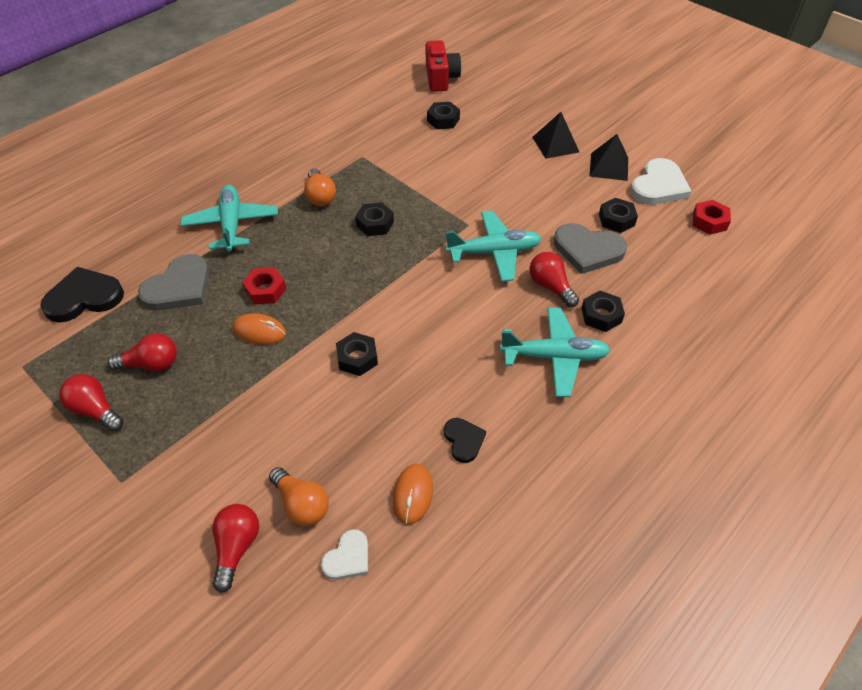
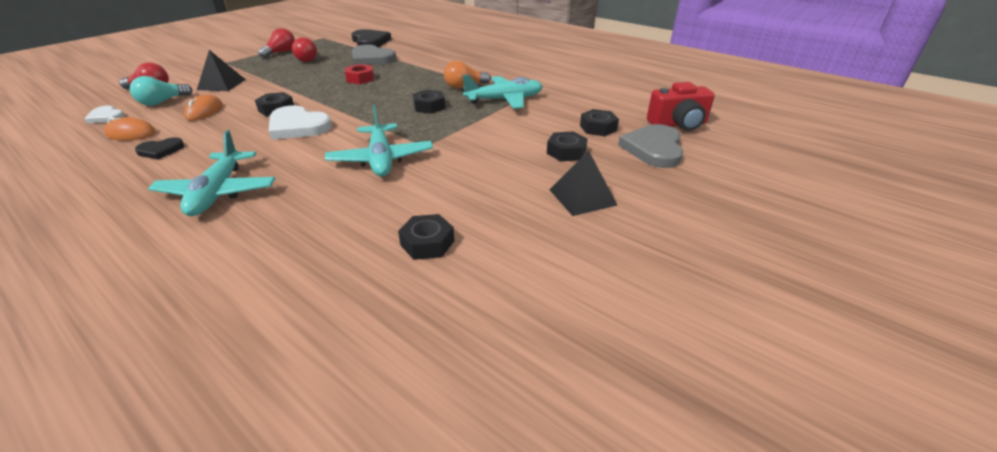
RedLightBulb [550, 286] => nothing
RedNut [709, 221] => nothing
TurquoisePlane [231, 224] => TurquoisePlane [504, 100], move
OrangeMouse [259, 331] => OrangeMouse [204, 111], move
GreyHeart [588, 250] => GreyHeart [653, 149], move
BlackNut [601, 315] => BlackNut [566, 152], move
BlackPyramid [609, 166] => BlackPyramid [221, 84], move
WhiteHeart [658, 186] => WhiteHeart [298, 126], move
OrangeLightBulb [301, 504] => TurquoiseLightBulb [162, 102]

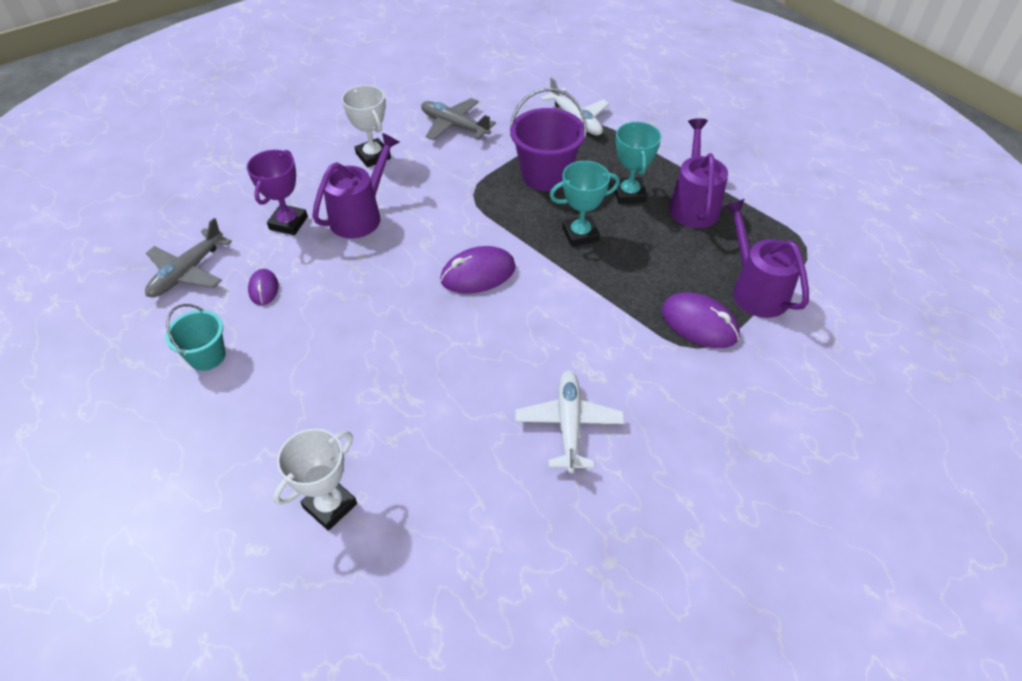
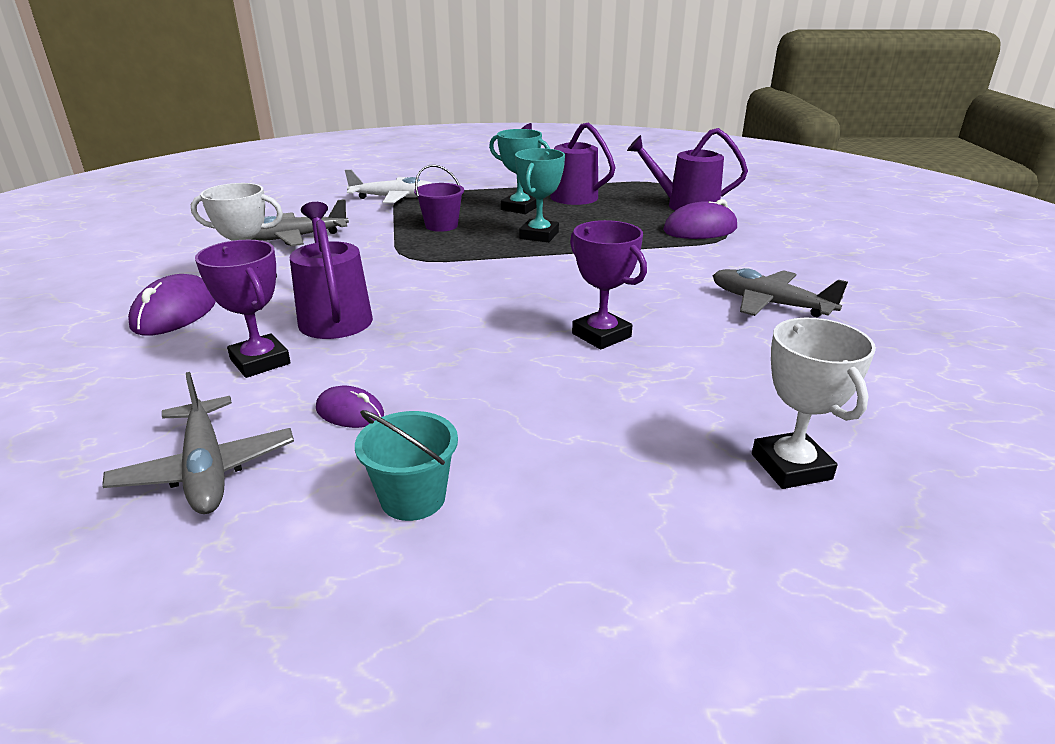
nothing => PurpleTrophy [601, 335]
PurpleMouse [478, 274] => PurpleMouse [175, 313], move
WhitePlane [569, 424] => GreyPlane [769, 303]
PurpleBucket [545, 175] => PurpleBucket [441, 226], x0.60

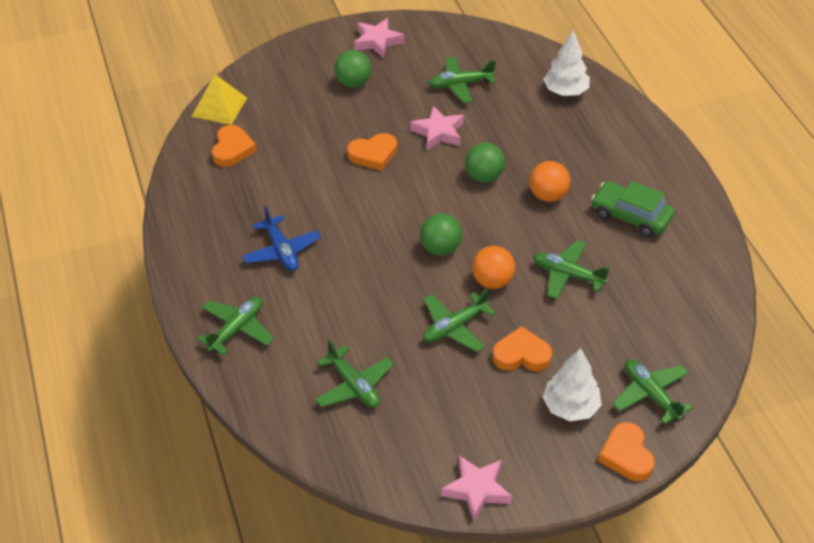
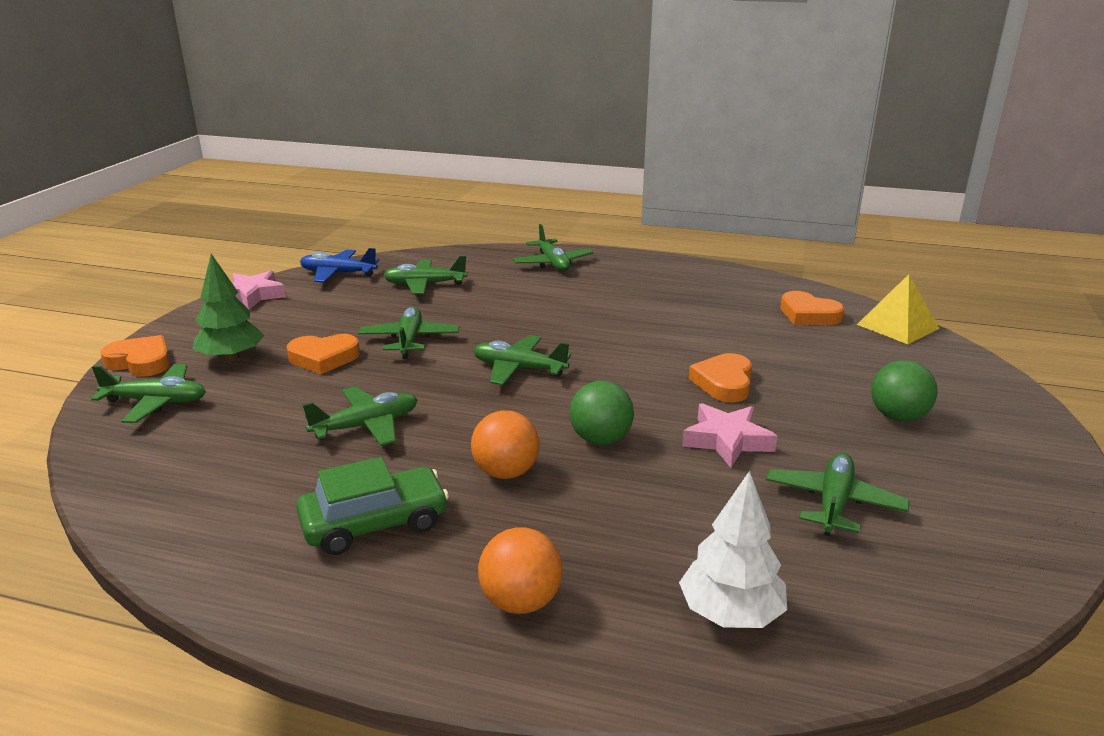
PinkStar [377, 41] => nothing
BluePlane [281, 251] => BluePlane [338, 274], move
OrangeBall [492, 281] => OrangeBall [521, 601], move
GreenBall [440, 248] => GreenPlane [519, 369]
WhiteTree [570, 407] => GreenTree [231, 358]
OrangeHeart [521, 355] => OrangeHeart [323, 358], 45 degrees clockwise

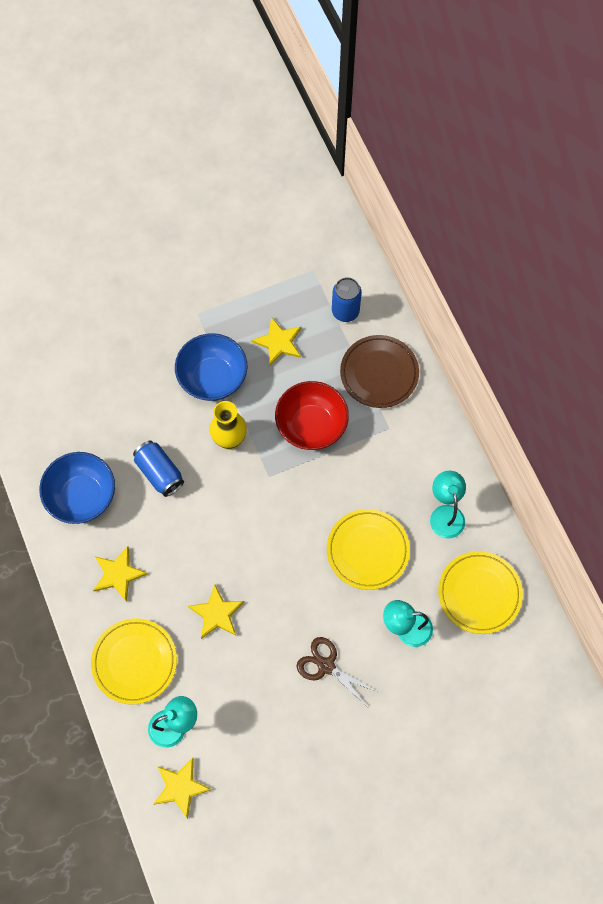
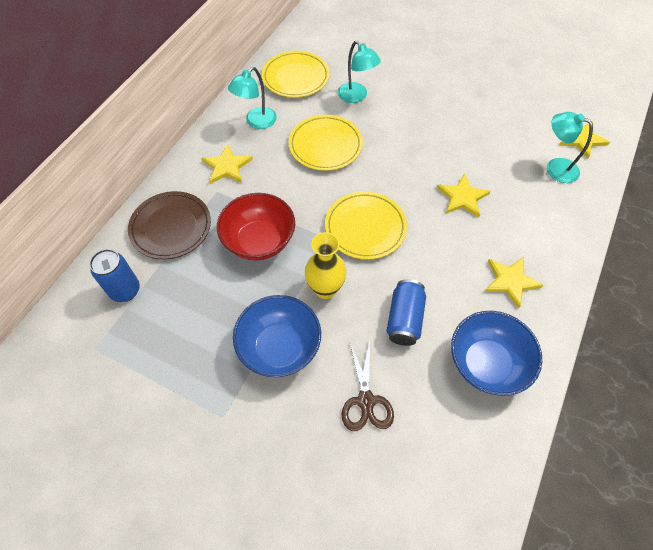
YellowPlate [134, 662] => YellowPlate [365, 227], move
YellowStar [278, 342] => YellowStar [227, 166], move
BrownScissors [326, 666] => BrownScissors [366, 401], move

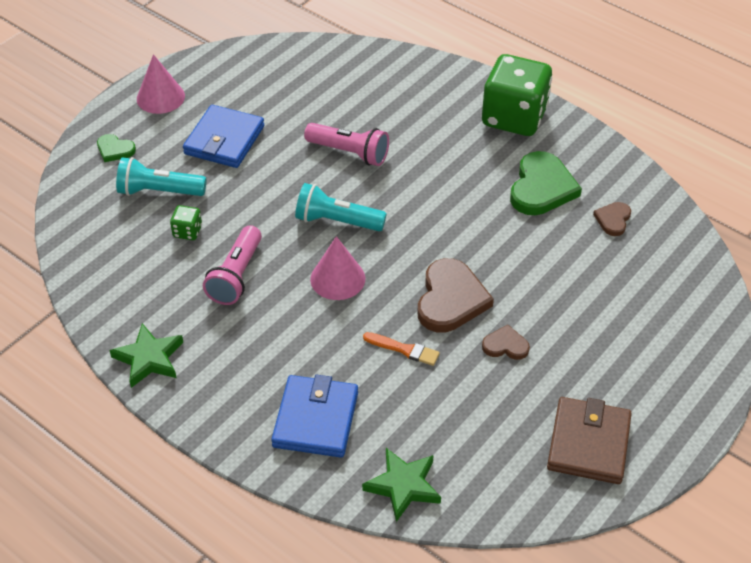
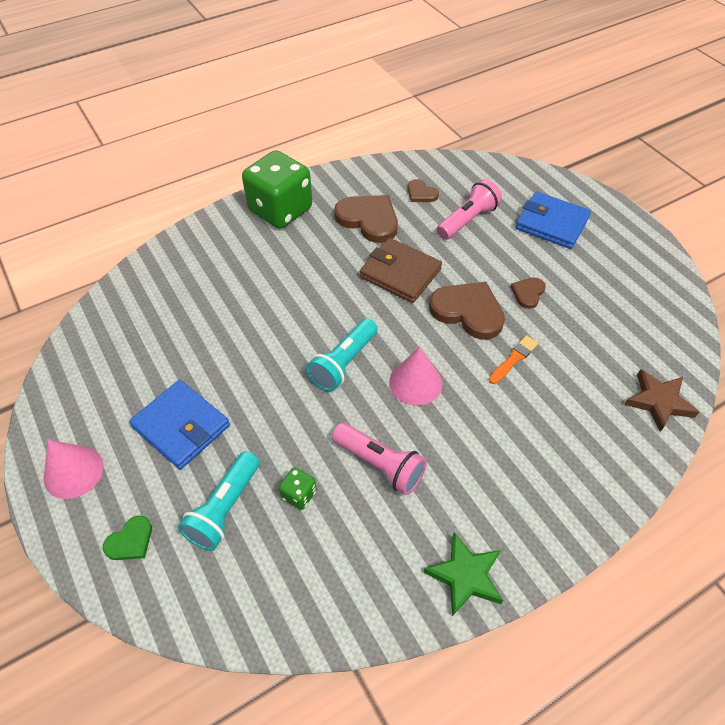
BlueWallet [316, 419] => BlueWallet [551, 223], move
PinkFlashlight [349, 153] => PinkFlashlight [467, 220], move
BrownWallet [588, 443] => BrownWallet [400, 273], move
GreenStar [403, 486] => BrownStar [659, 402]
GreenHeart [541, 187] => BrownHeart [368, 220]

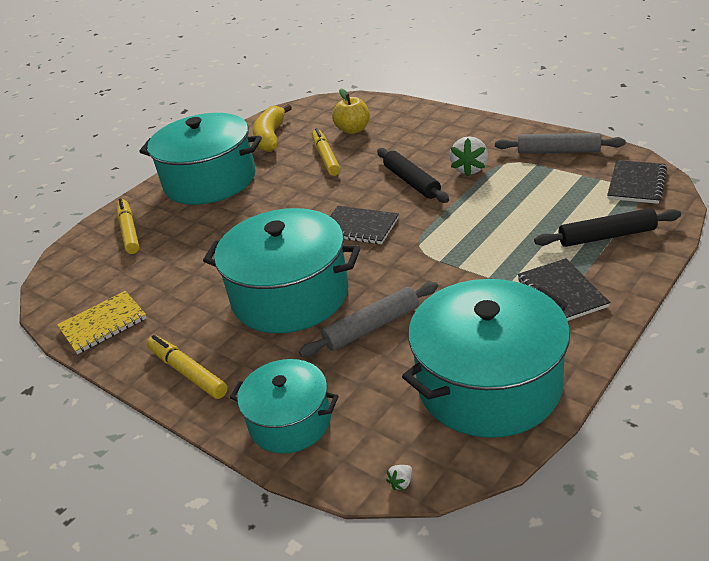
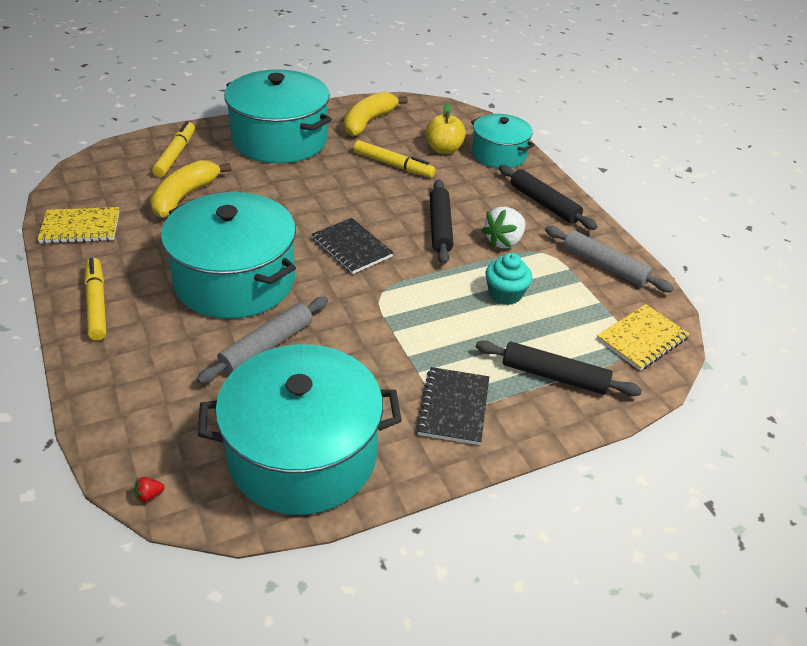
nothing => YellowBanana [185, 197]
nothing => TurquoiseCupcake [505, 294]
nothing => BlackRollingPin [544, 204]
TurquoisePot [290, 421] => TurquoisePot [499, 154], move
WhiteStrawberry [401, 483] => RedStrawberry [149, 495]
BlackNotebook [636, 184] => YellowNotebook [642, 339]
GreyRollingPin [372, 327] => GreyRollingPin [267, 346], 45 degrees counterclockwise
YellowMarker [326, 157] => YellowMarker [393, 165], 105 degrees clockwise

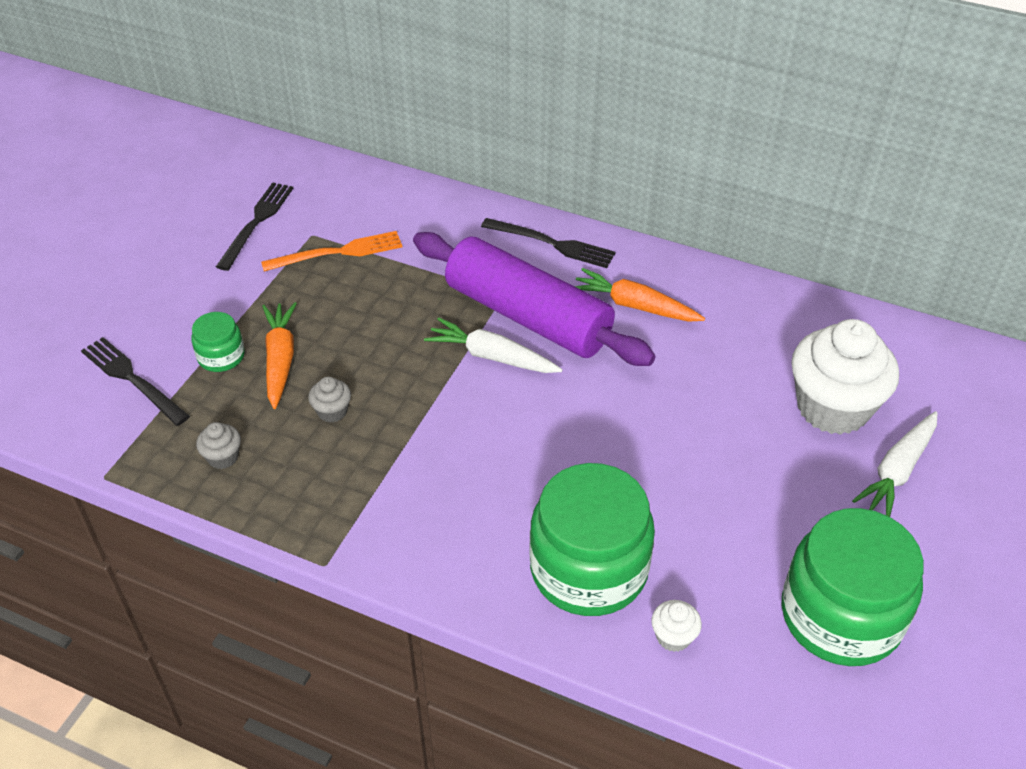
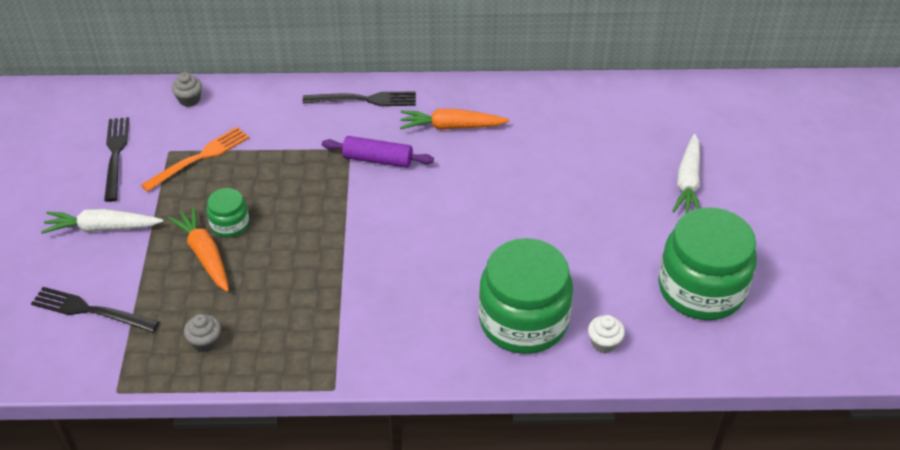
WhiteCupcake [833, 407] => nothing
GreenJar [221, 356] => GreenJar [230, 224], move
GreyCupcake [332, 411] => GreyCupcake [189, 100], move
WhiteCarrot [492, 356] => WhiteCarrot [102, 228], move
PurpleRollingPin [528, 316] => PurpleRollingPin [378, 159], x0.49

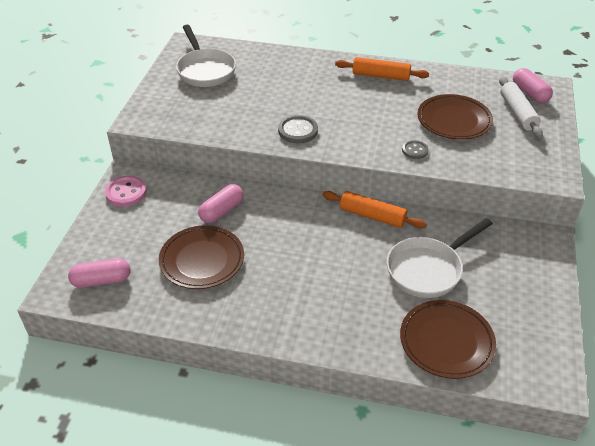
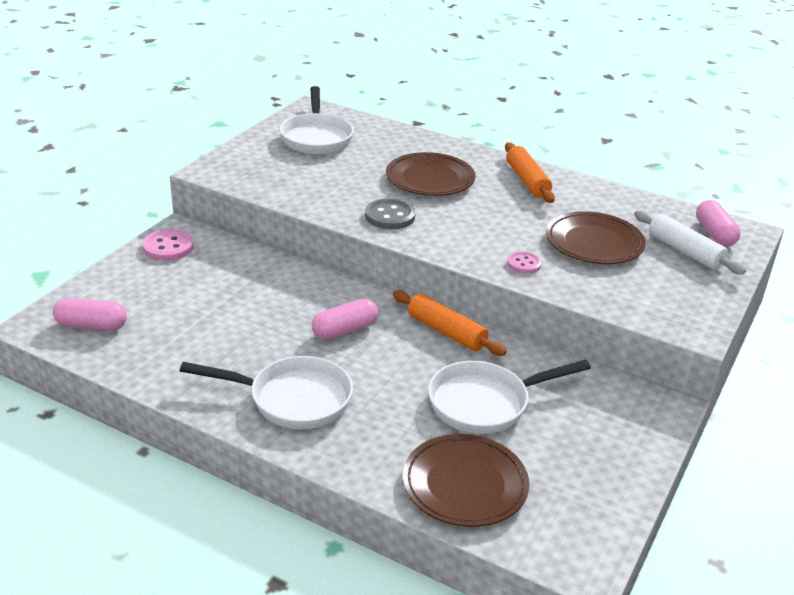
nothing => WhitePan [292, 399]
BrownPlate [202, 260] => BrownPlate [430, 179], move
PinkCapsule [221, 211] => PinkCapsule [345, 330], move
GreyButton [415, 150] => PinkButton [524, 264]
OrangeRollingPin [381, 76] => OrangeRollingPin [527, 181], 45 degrees clockwise
WhiteRollingPin [517, 113] => WhiteRollingPin [685, 251], 45 degrees counterclockwise

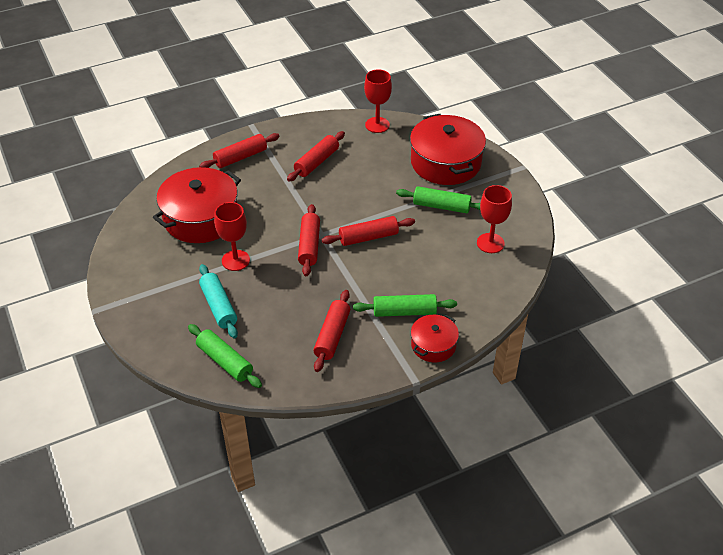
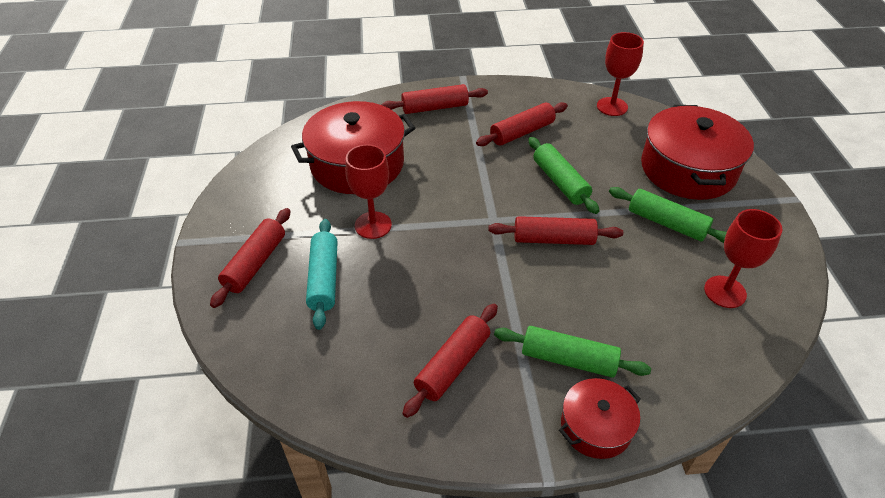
GreenRollingPin [225, 361] => GreenRollingPin [560, 182], move
RedRollingPin [309, 245] => RedRollingPin [255, 263], move

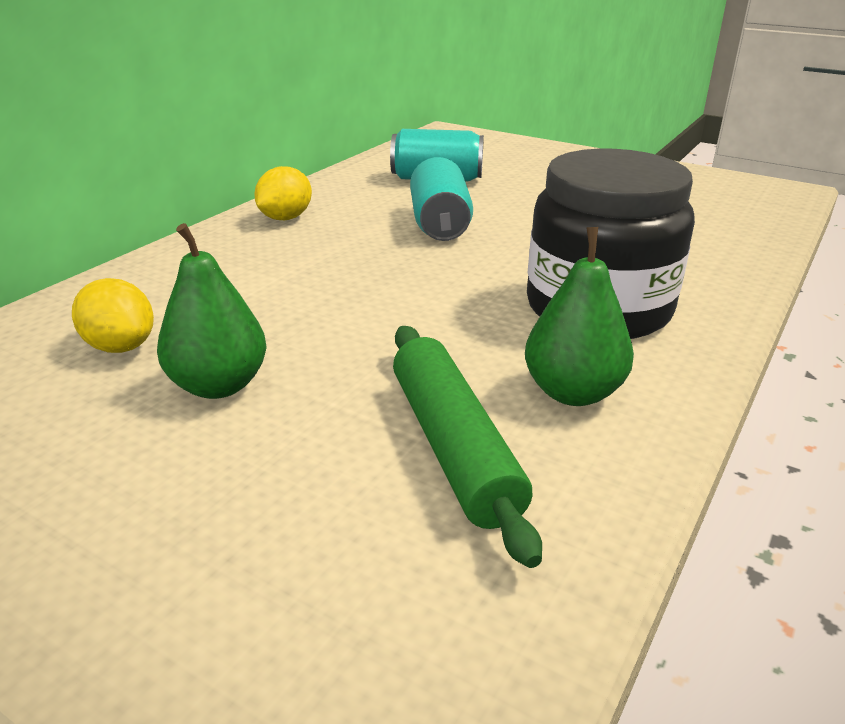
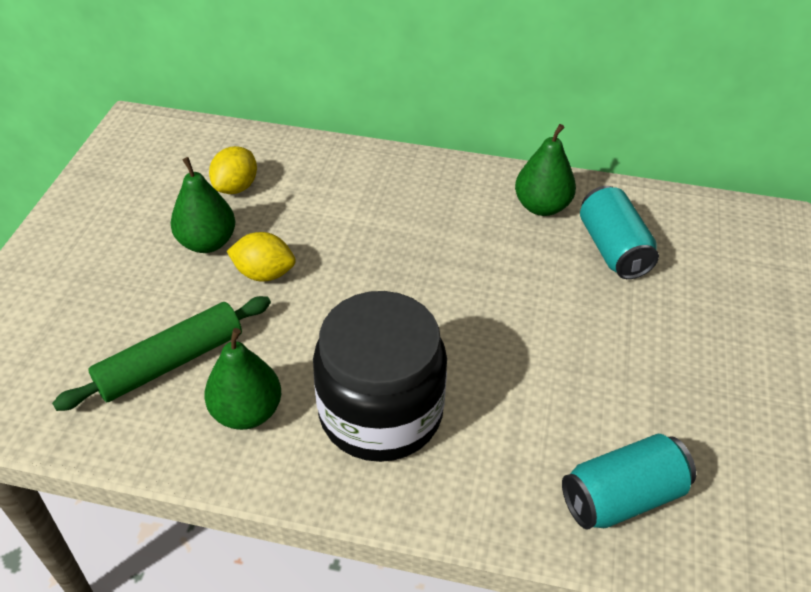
nothing => GreenPear [541, 206]
YellowLemon [285, 218] => YellowLemon [264, 273], move
TurquoiseCan [439, 224] => TurquoiseCan [622, 497], move

